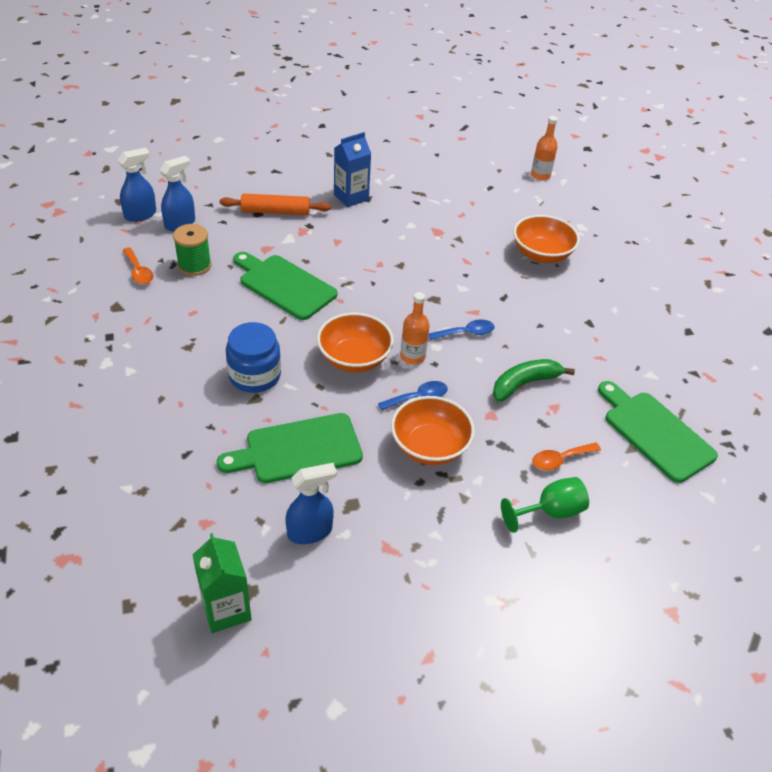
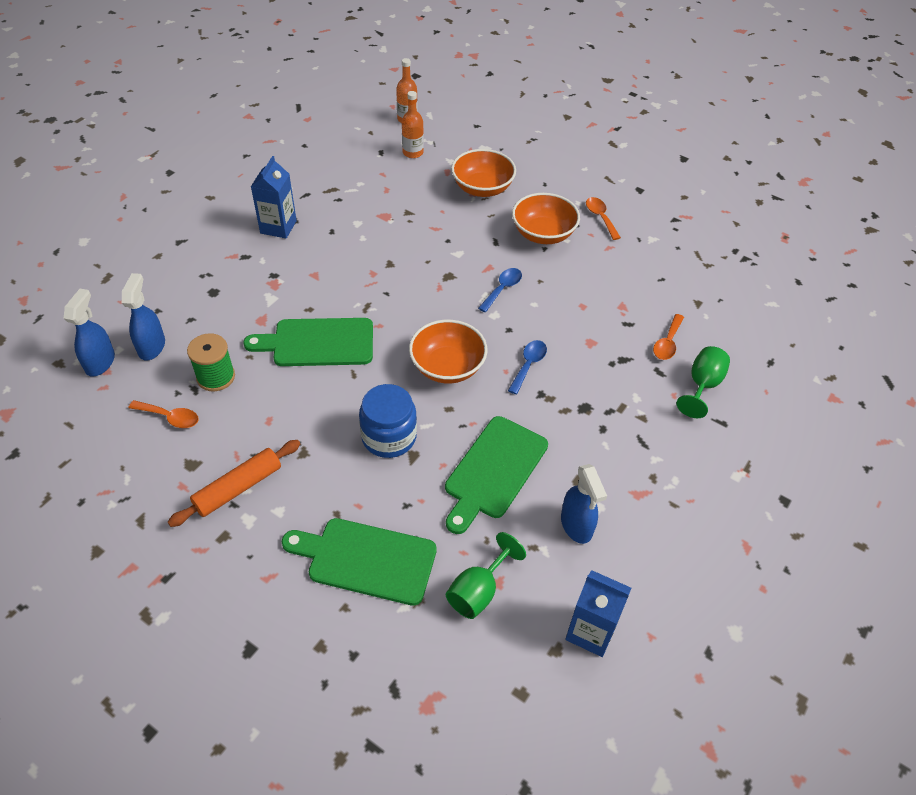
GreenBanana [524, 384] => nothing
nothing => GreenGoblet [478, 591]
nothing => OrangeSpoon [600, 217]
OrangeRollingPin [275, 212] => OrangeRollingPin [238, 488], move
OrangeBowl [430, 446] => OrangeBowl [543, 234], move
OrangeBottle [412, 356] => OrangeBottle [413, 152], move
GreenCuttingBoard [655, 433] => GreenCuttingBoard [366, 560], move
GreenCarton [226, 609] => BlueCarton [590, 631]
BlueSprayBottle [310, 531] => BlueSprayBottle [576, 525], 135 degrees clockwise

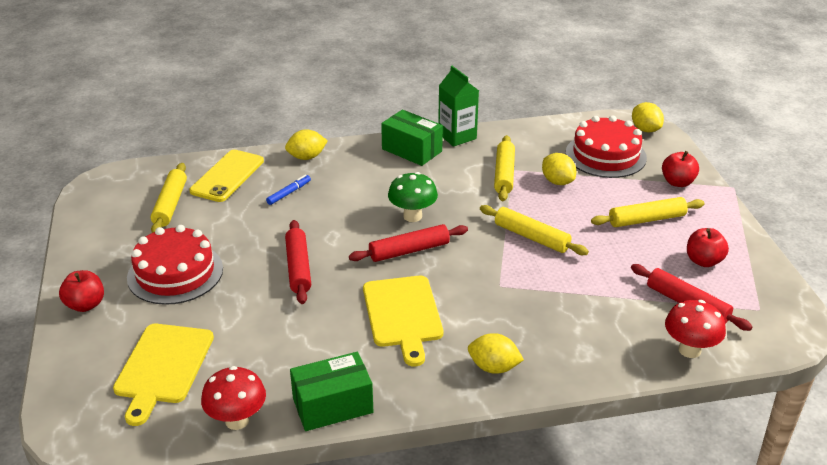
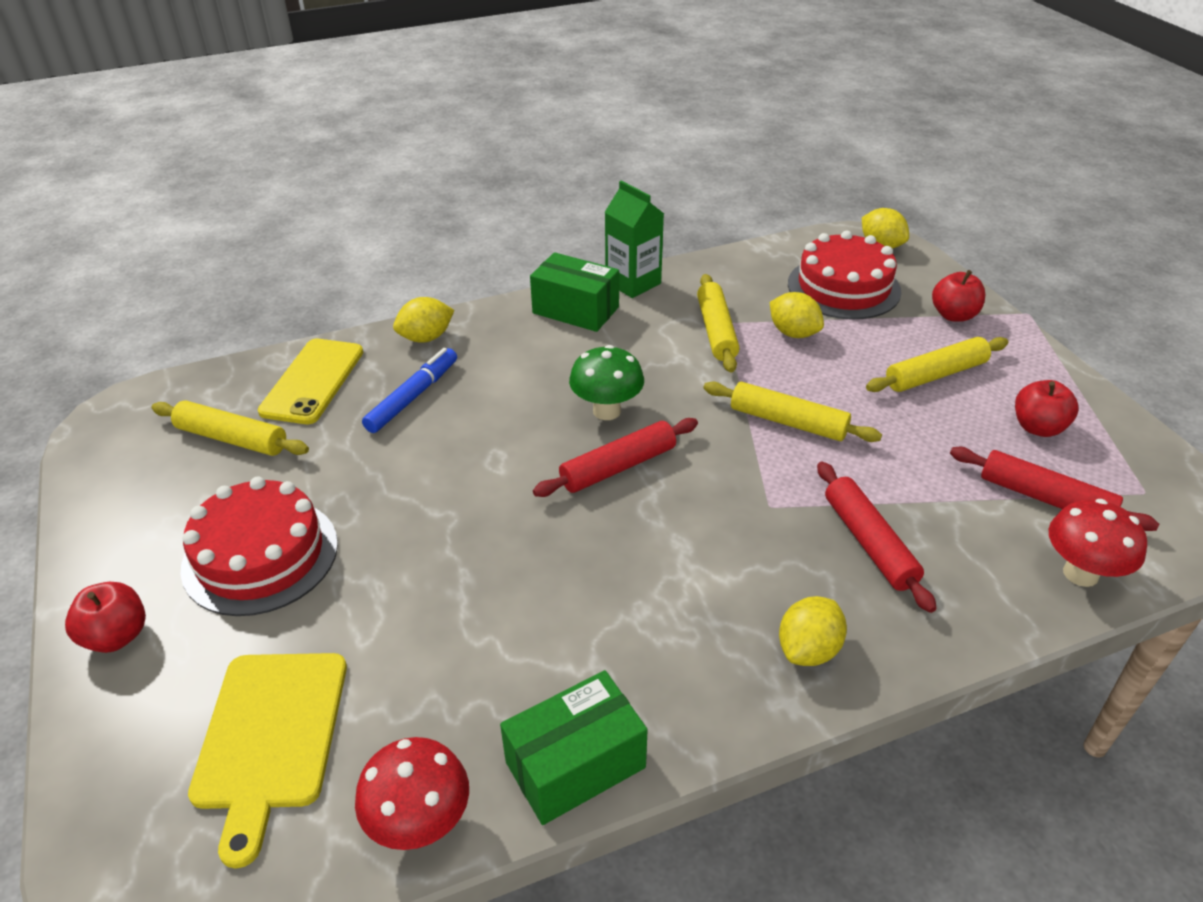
YellowCuttingBoard [403, 315] => nothing
RedRollingPin [298, 268] => RedRollingPin [869, 543], move
YellowRollingPin [170, 204] => YellowRollingPin [232, 438], 60 degrees counterclockwise
YellowLemon [493, 367] => YellowLemon [808, 650], 60 degrees counterclockwise
BlueMarker [289, 193] => BlueMarker [412, 397], x1.58

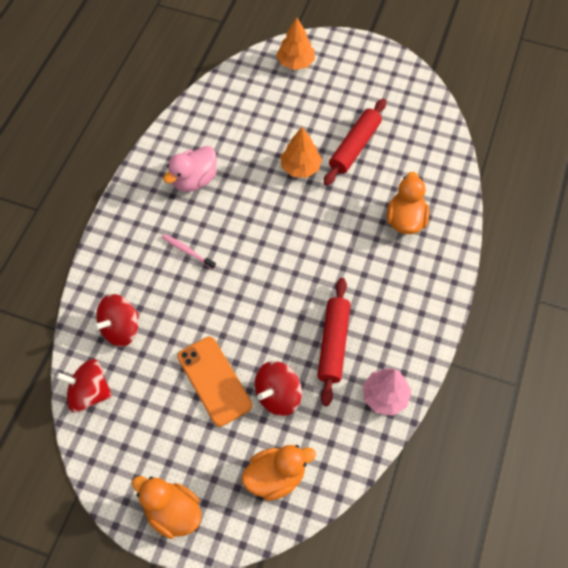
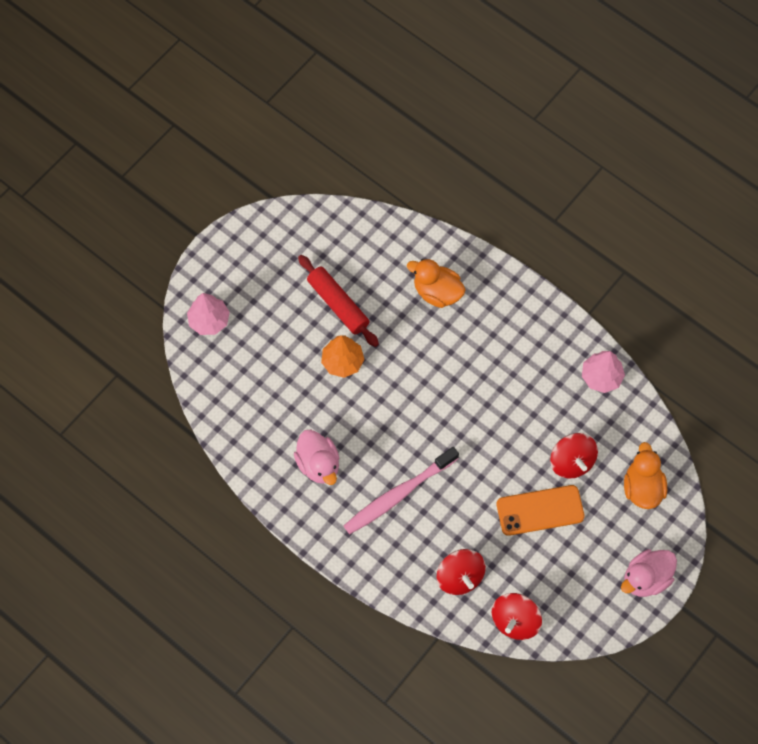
RedRollingPin [333, 344] => nothing
OrangeDuck [172, 512] => PinkDuck [646, 579]
OrangeTree [295, 62] => PinkTree [209, 320]
PinkToothbrush [187, 251] => PinkToothbrush [398, 494], x2.09

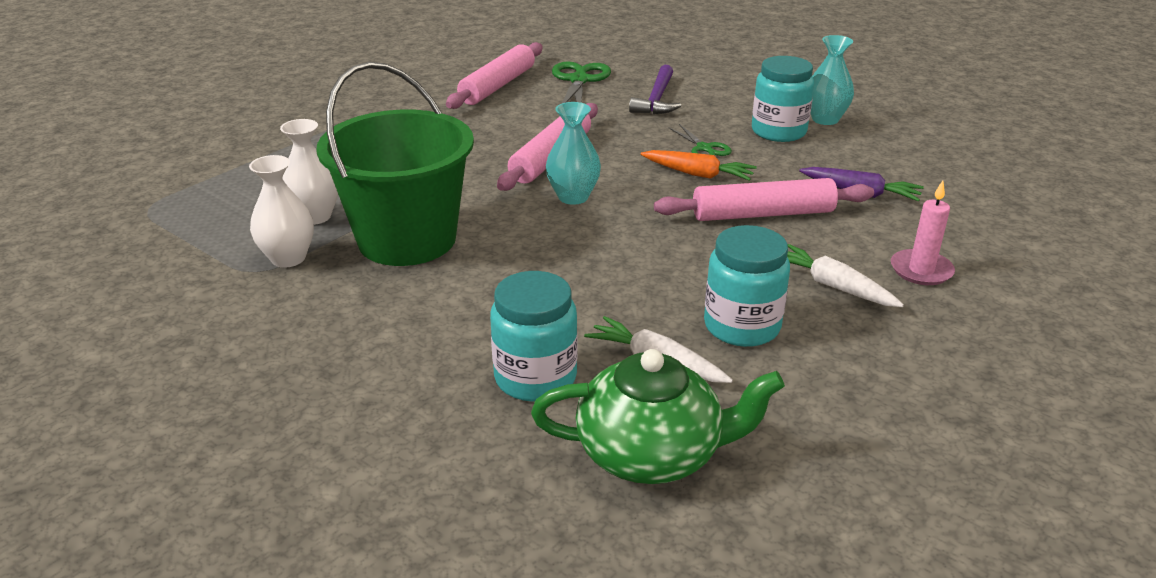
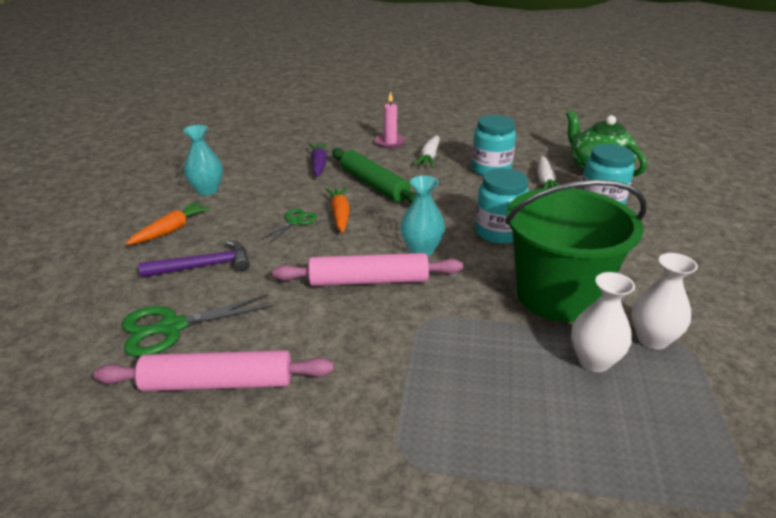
nothing => OrangeCarrot [171, 230]
TurquoiseJar [778, 132] => TurquoiseJar [498, 232], move
PinkRollingPin [762, 214] => GreenRollingPin [374, 185]

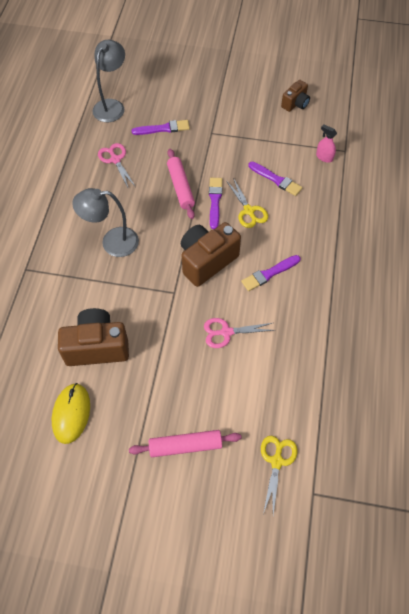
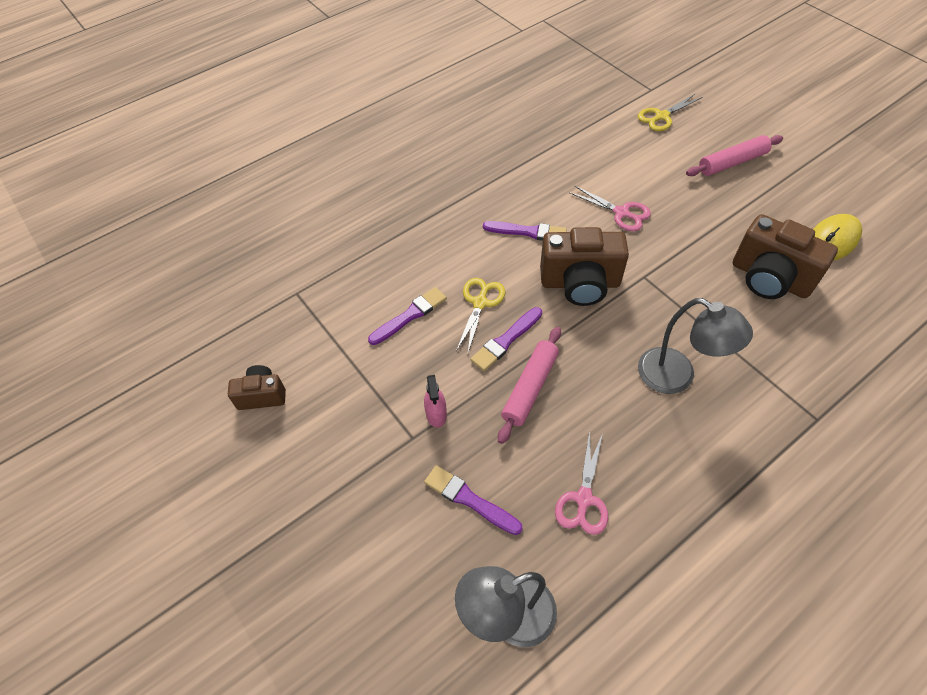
PinkSprayBottle [324, 157] => PinkSprayBottle [436, 414], move
PinkRollingPin [185, 445] => PinkRollingPin [732, 162], 60 degrees counterclockwise
PurpleBrush [276, 179] => PurpleBrush [410, 315], 60 degrees clockwise

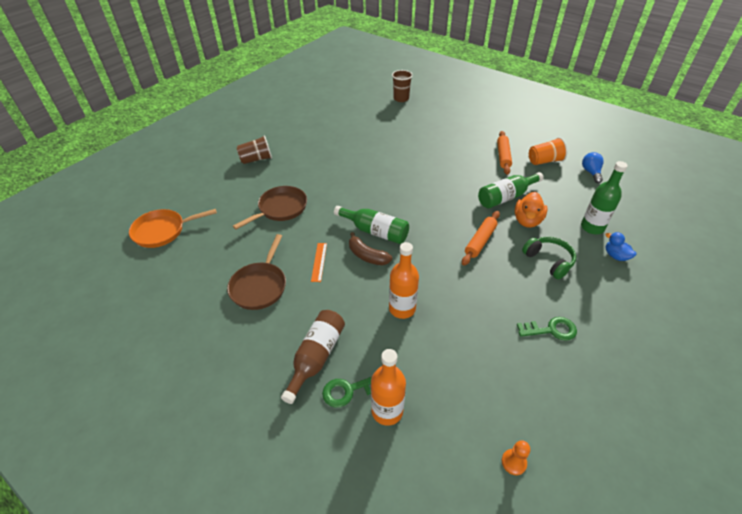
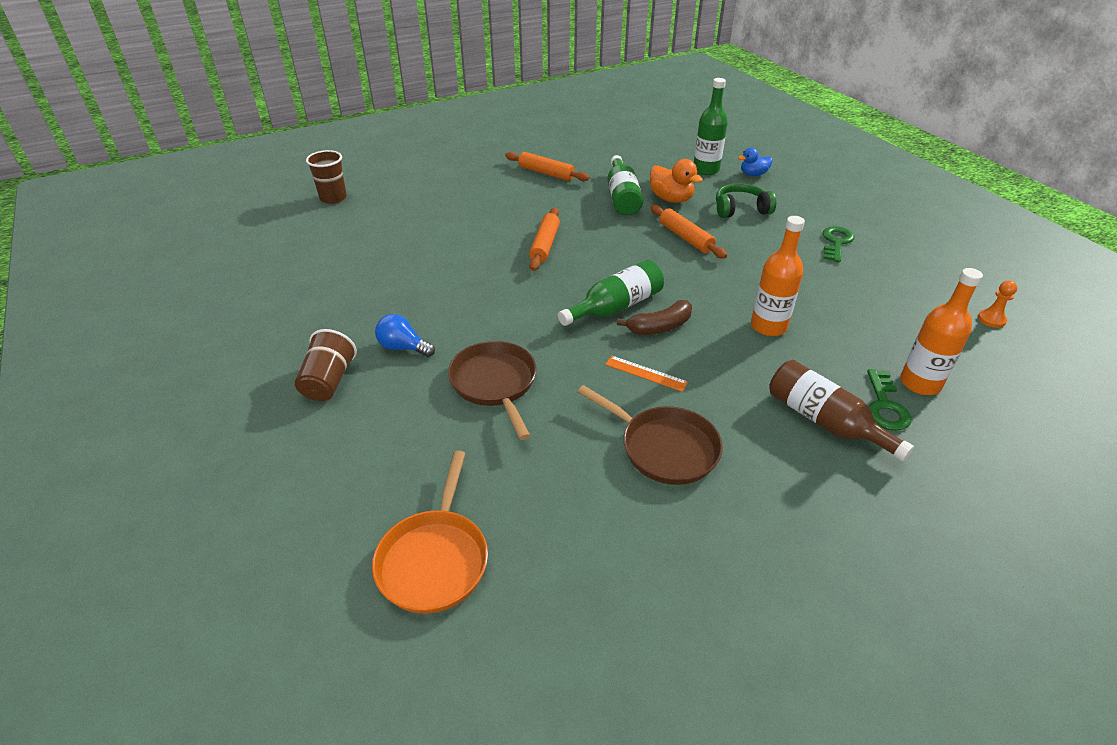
OrangeCup [544, 161] => nothing
nothing => OrangeRollingPin [544, 245]
BlueLightBulb [591, 172] => BlueLightBulb [403, 347], move

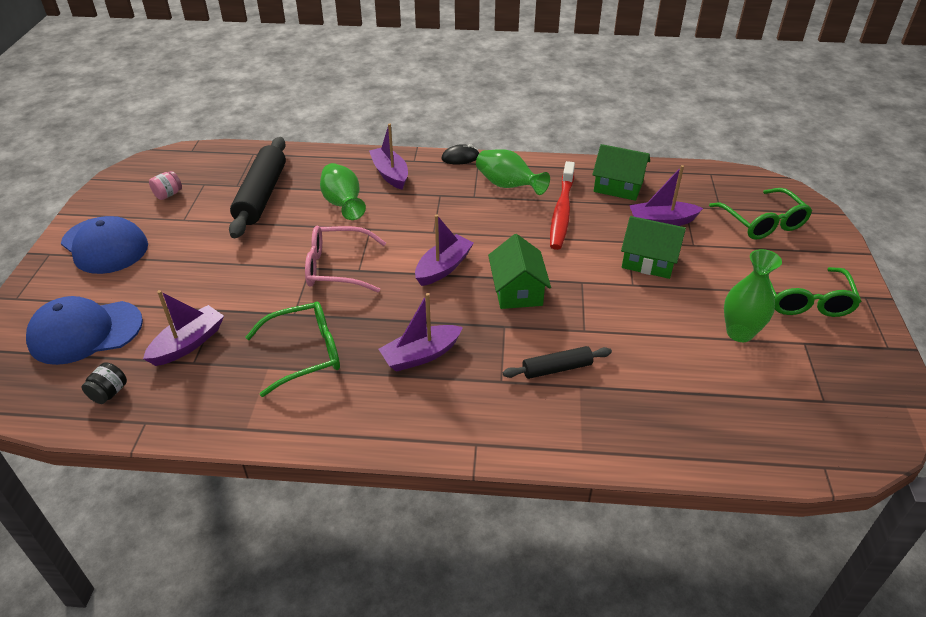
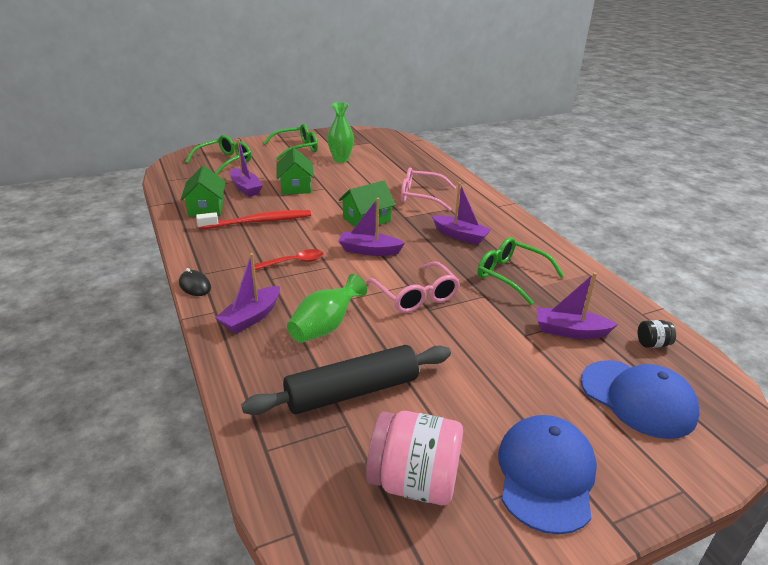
GreenVase [507, 186] => nothing
nothing => RedSpoon [294, 262]
BlackRollingPin [557, 368] => PinkGlasses [421, 196]
PinkJar [168, 194] => PinkJar [414, 482], x2.23

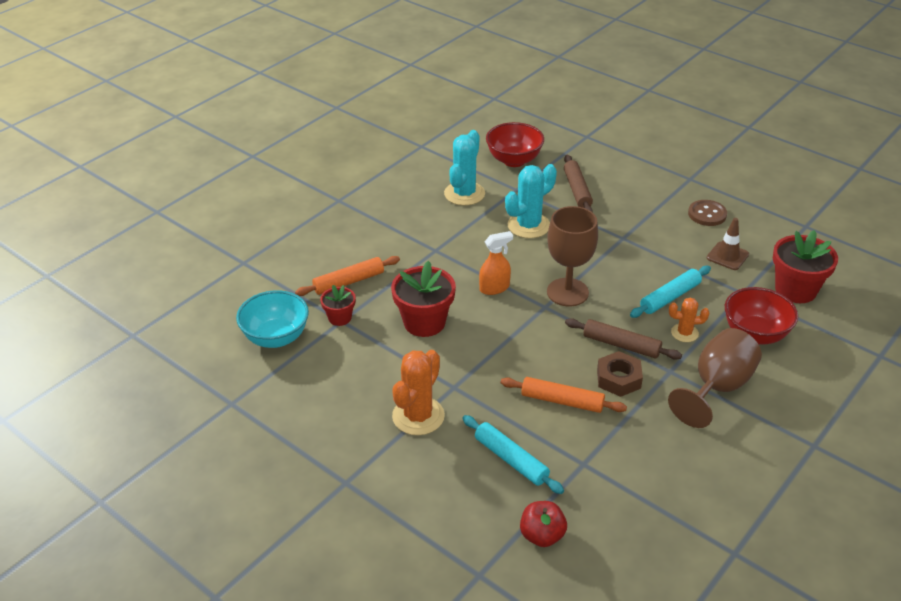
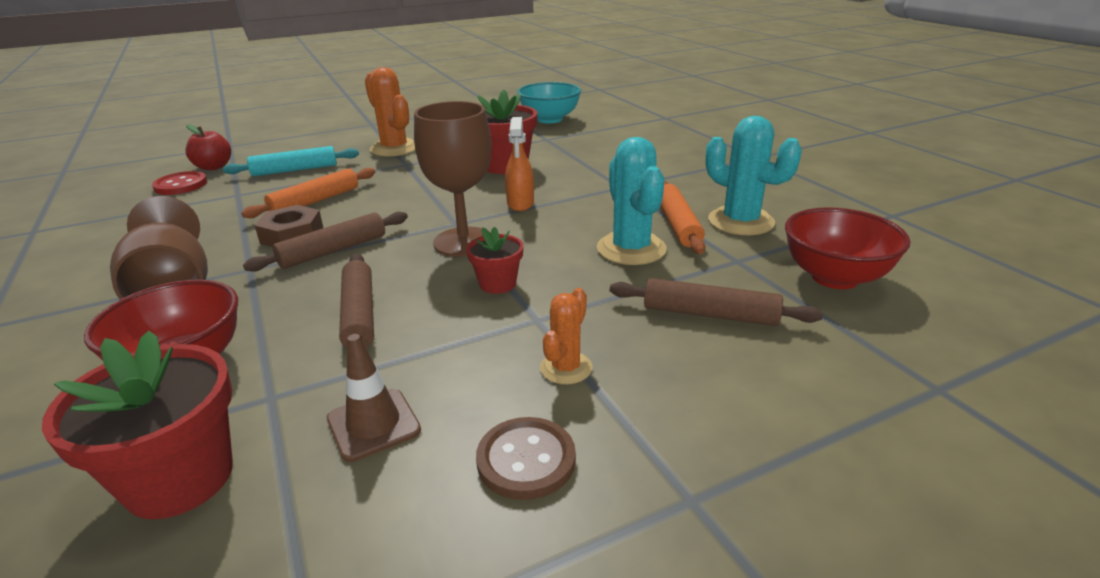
nothing => RedButton [181, 185]
OrangeRollingPin [349, 282] => OrangeRollingPin [677, 224], move
RedFlowerPot [340, 318] => RedFlowerPot [497, 284], move
OrangeCactus [684, 333] => OrangeCactus [566, 368], move
TurquoiseRollingPin [670, 297] => BrownRollingPin [359, 314]

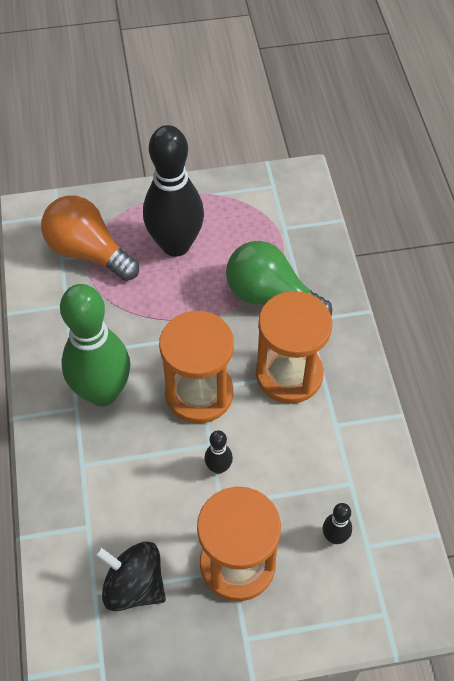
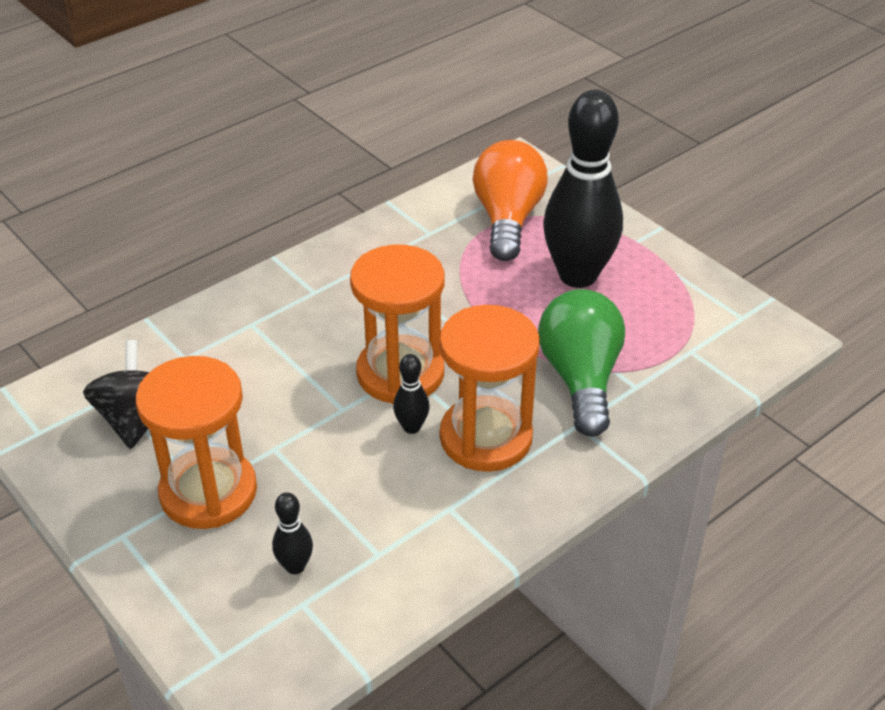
GreenBowlingPin [102, 392] => nothing
BlackBowlingPin [218, 467] => BlackBowlingPin [411, 427], move

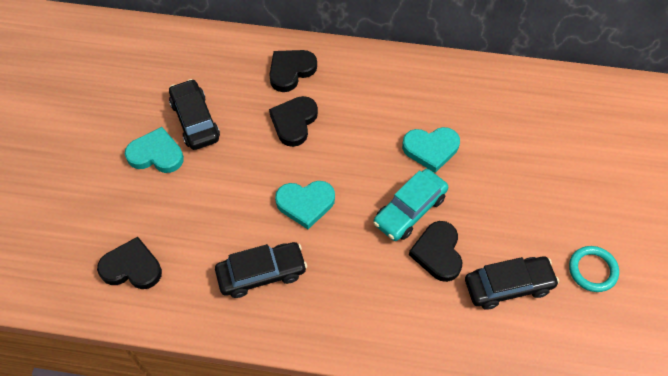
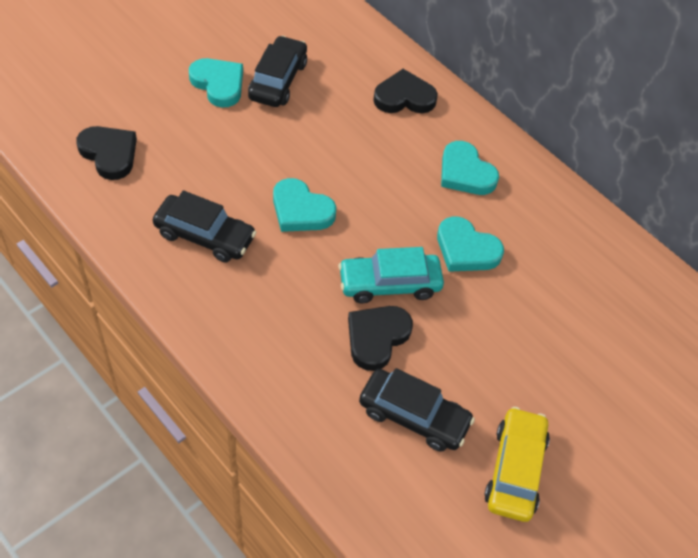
BlackHeart [294, 122] => nothing
nothing => TurquoiseHeart [465, 173]
TurquoiseRing [592, 270] => YellowCar [515, 470]

